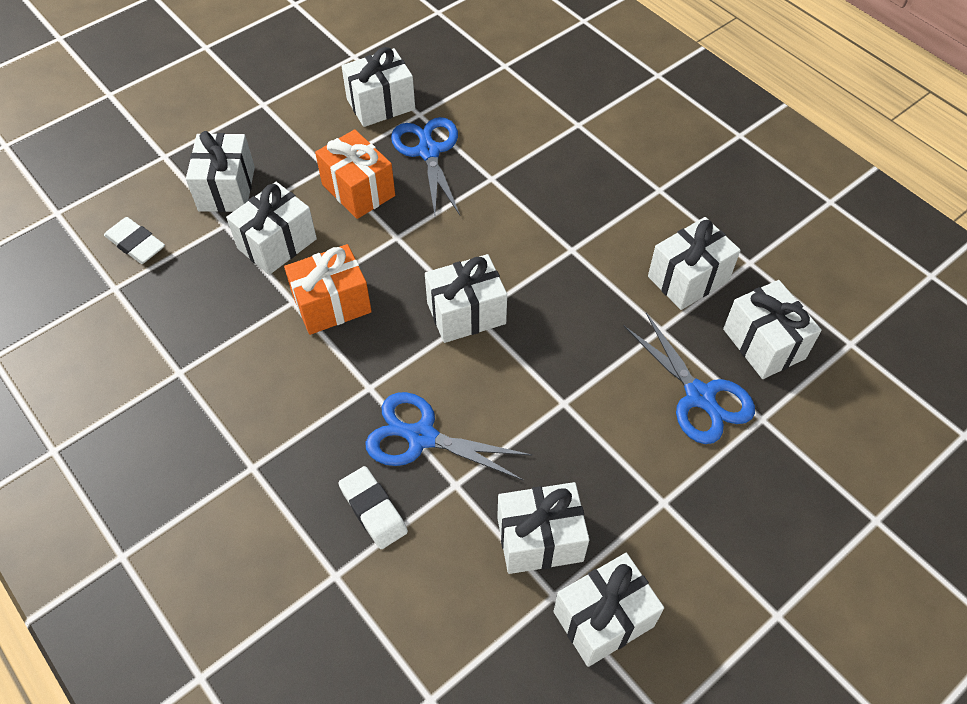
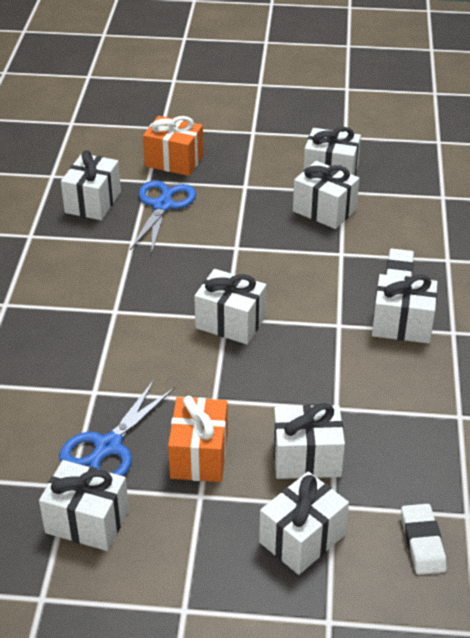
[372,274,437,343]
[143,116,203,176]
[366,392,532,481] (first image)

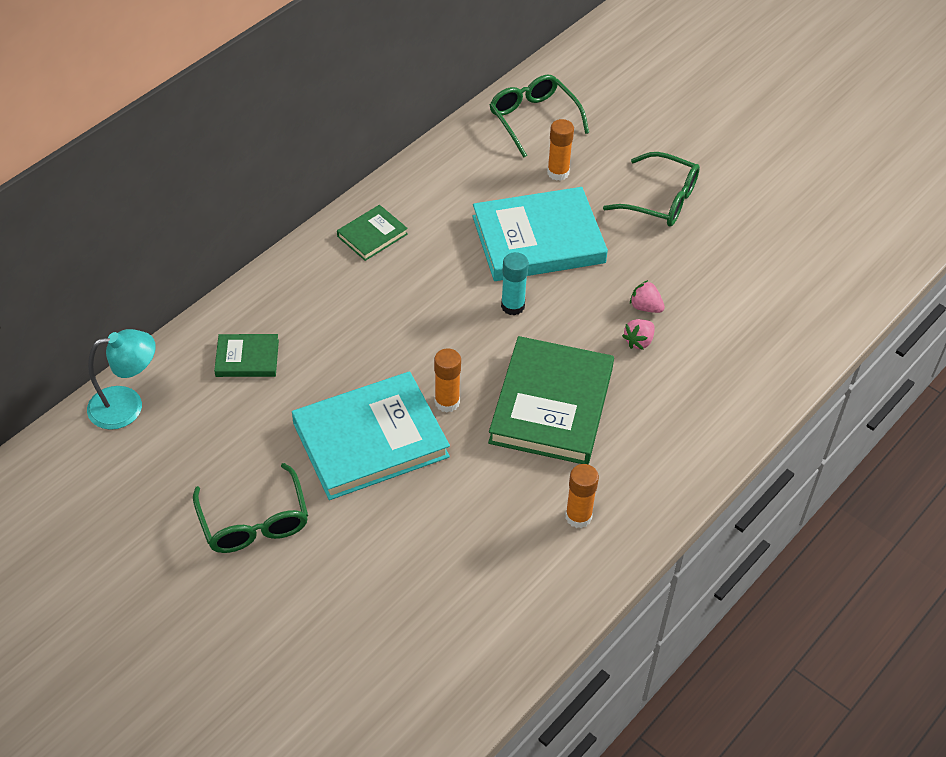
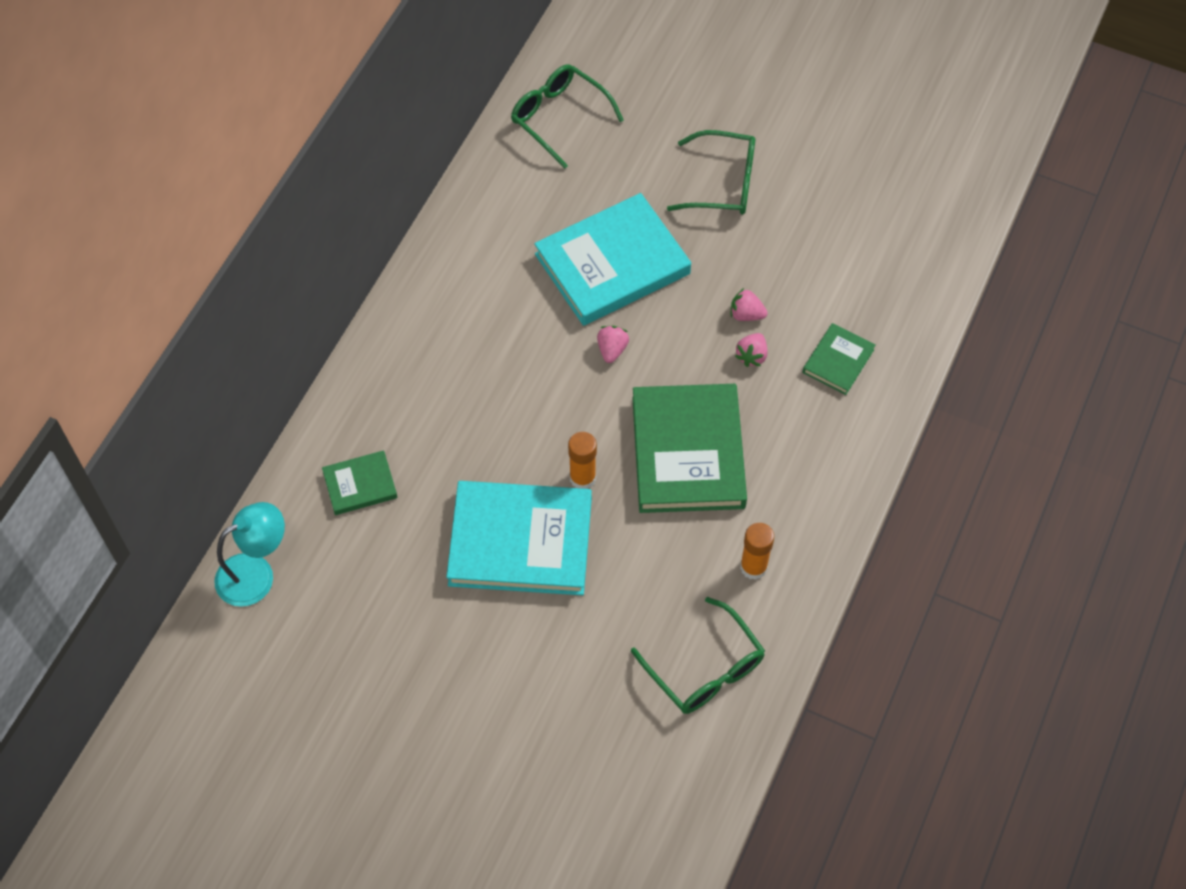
[547,119,574,181] (first image)
[803,323,876,395]
[597,326,629,363]
[446,481,592,595]
[631,597,765,714]

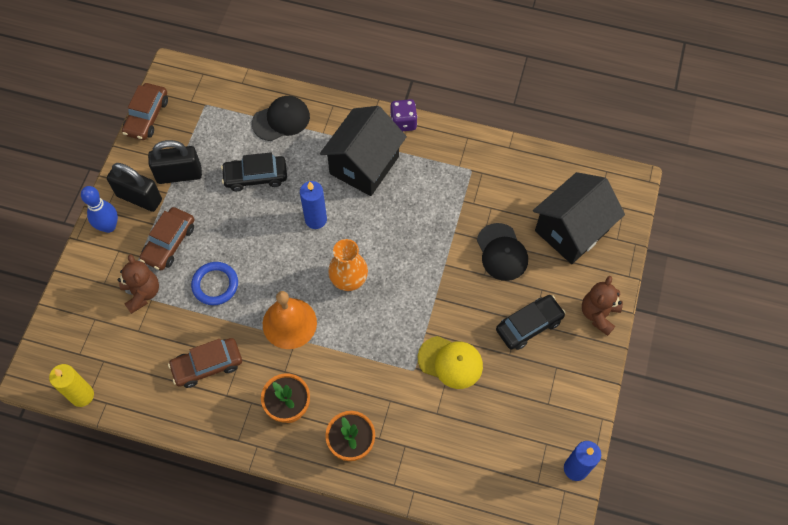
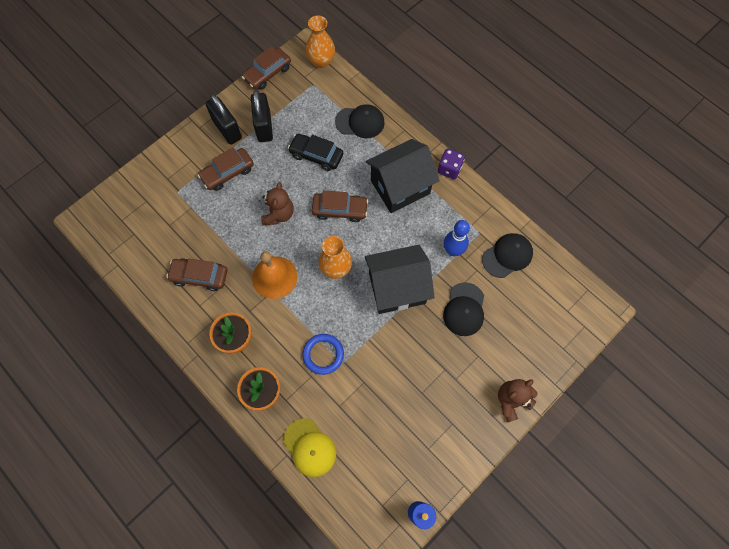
[251,90,273,142]
[365,245,435,314]
[312,190,368,222]
[444,220,470,256]
[261,182,294,225]
[302,334,344,375]
[496,295,566,350] (first image)
[283,418,336,477]
[49,364,94,407] (first image)
[306,16,335,68]
[482,233,533,278]

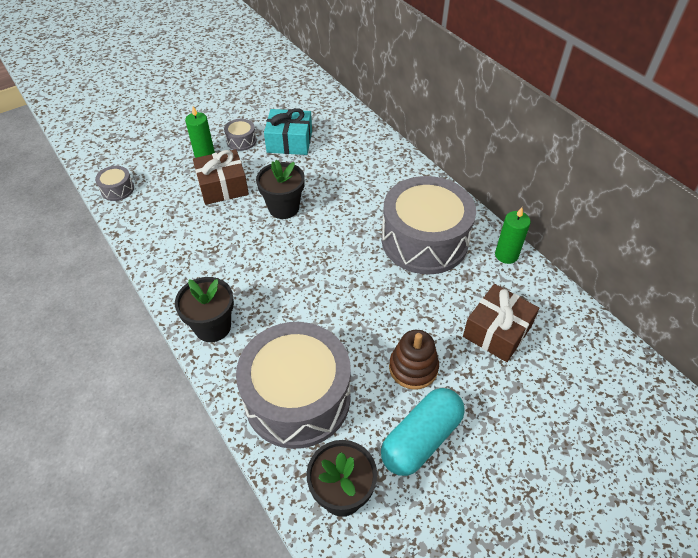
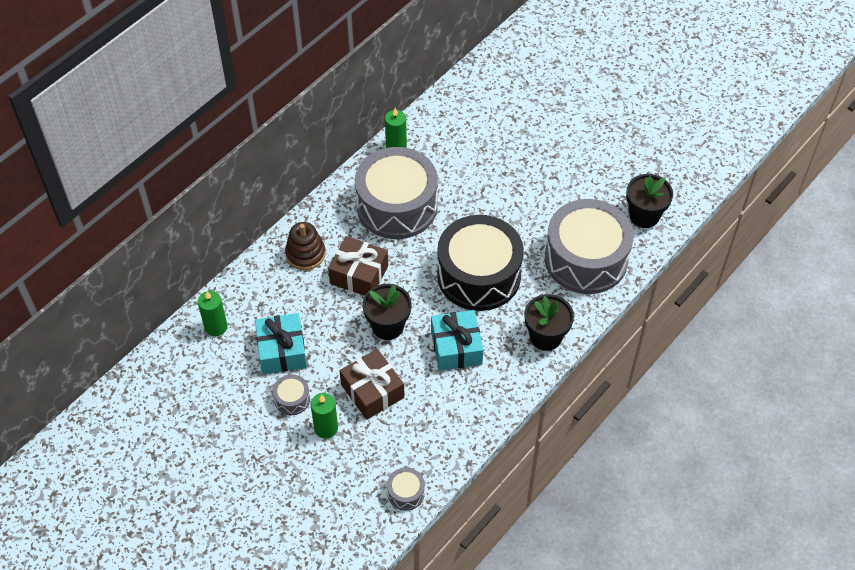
[328,236,388,296]
[285,222,325,270]
[381,388,465,476] (first image)
[437,215,524,311]
[198,291,227,336]
[431,310,483,371]

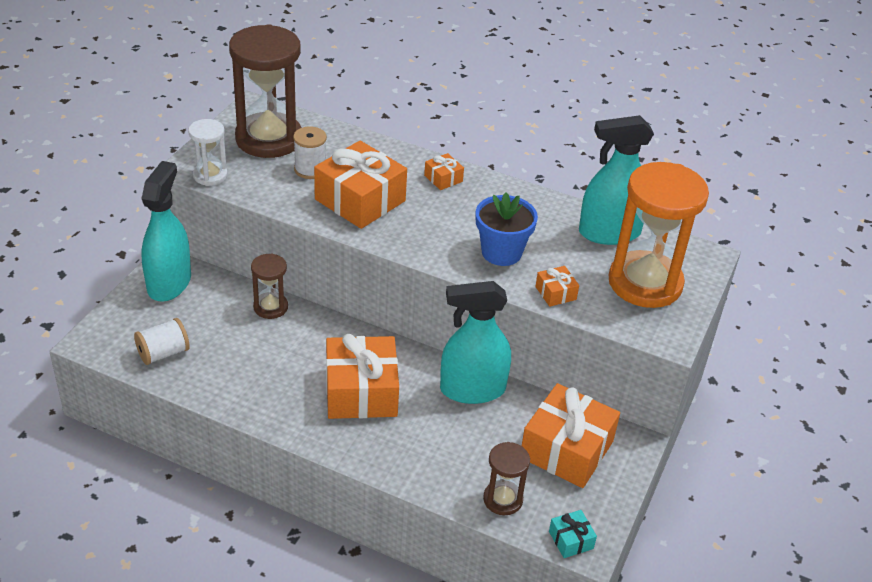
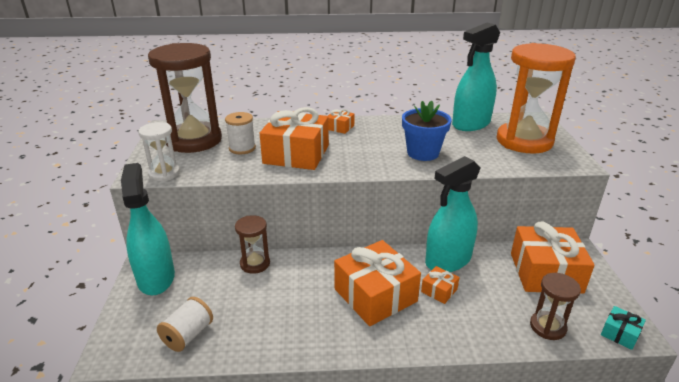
[421,266,460,304]

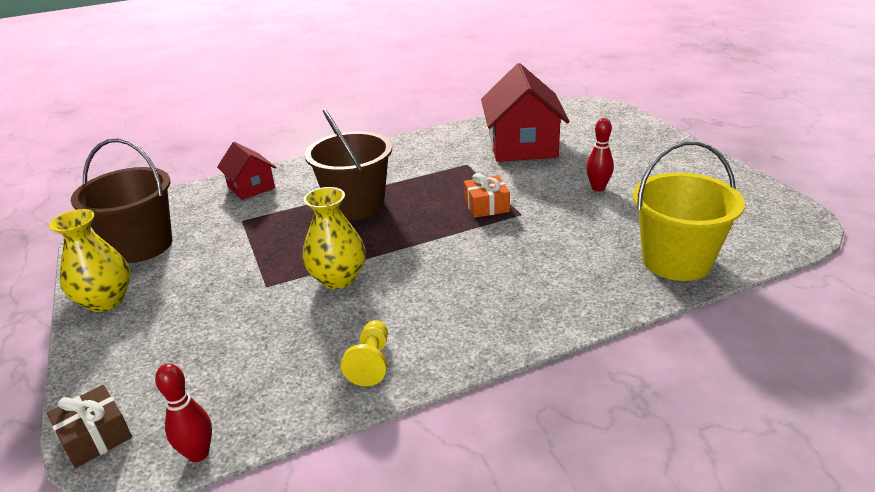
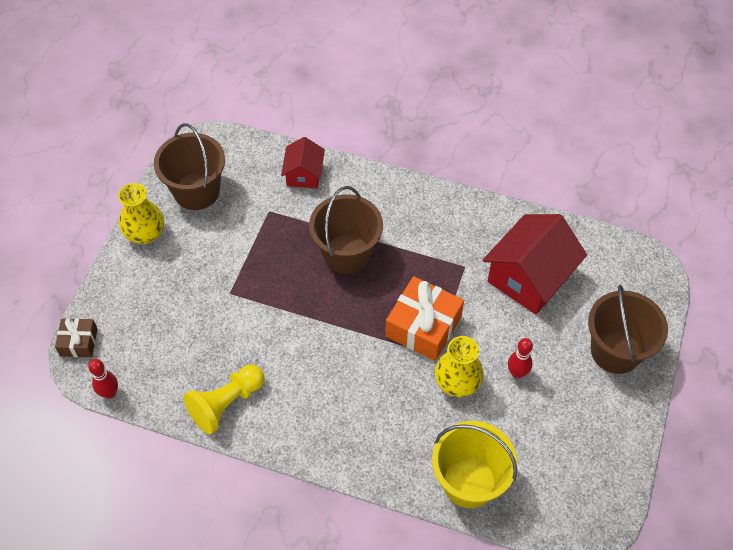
[385,276,464,361]
[435,336,484,397]
[183,365,265,434]
[588,285,668,374]

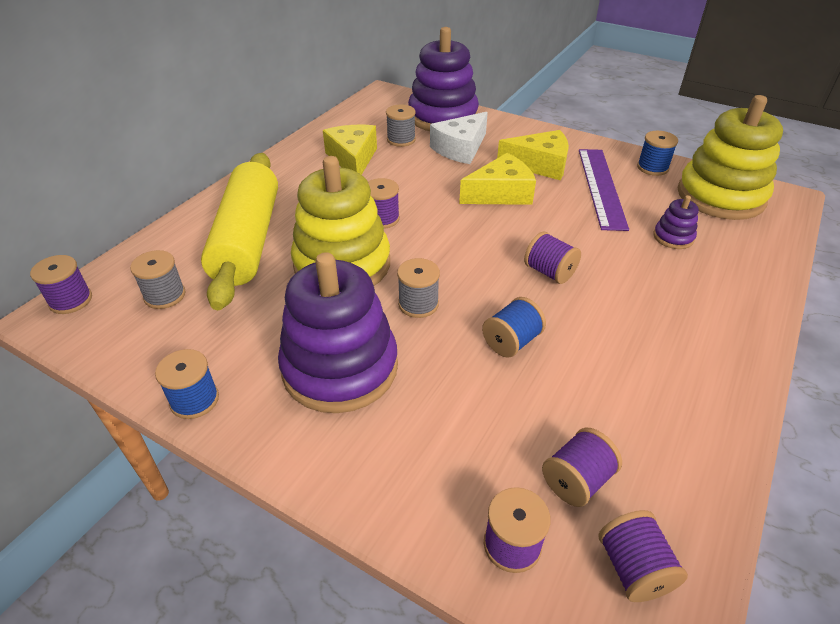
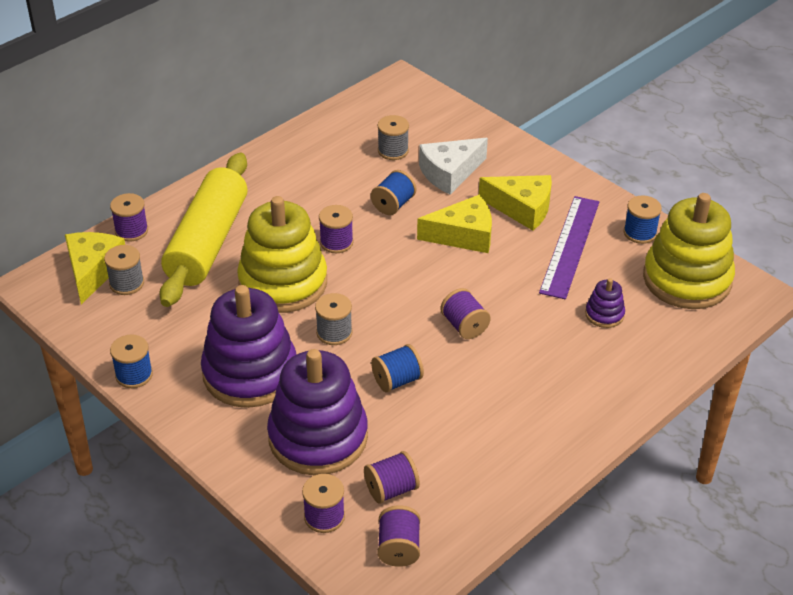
[267,349,368,475]
[65,232,125,304]
[110,193,148,242]
[371,170,416,215]

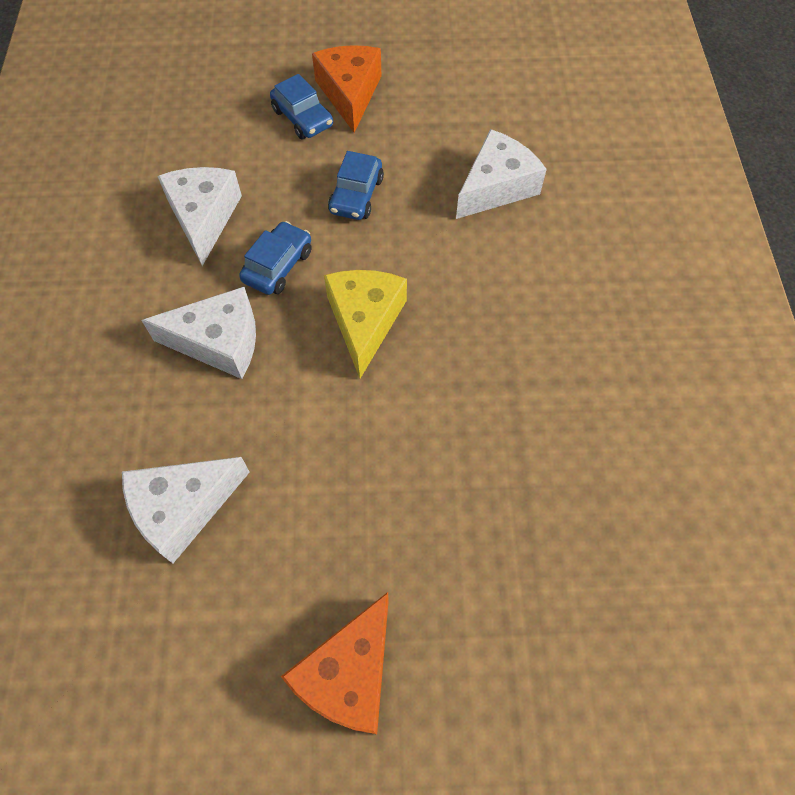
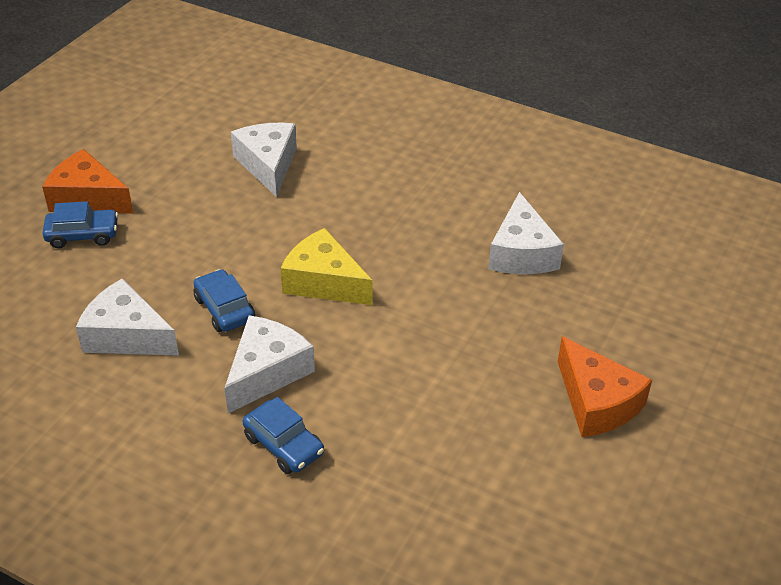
[243,397,324,474]
[489,192,564,274]

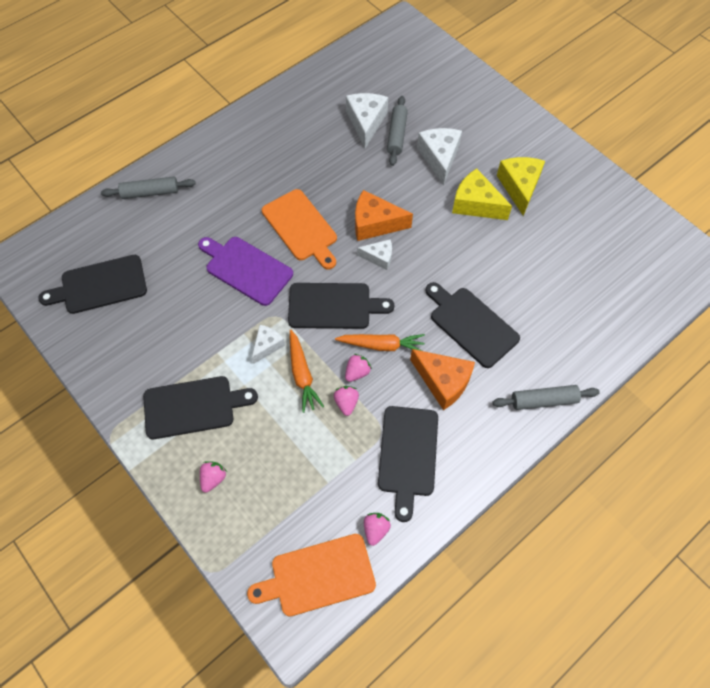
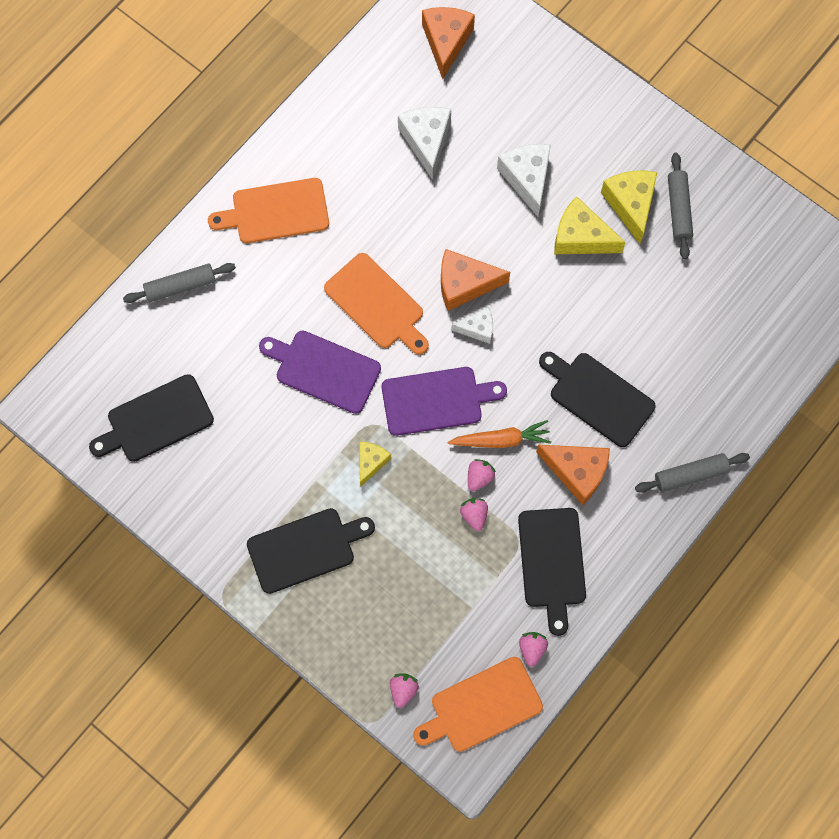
[668,153,693,259]
[382,367,507,436]
[359,442,391,487]
[290,330,324,413] (first image)
[390,673,419,708]
[422,7,475,79]
[208,178,329,243]

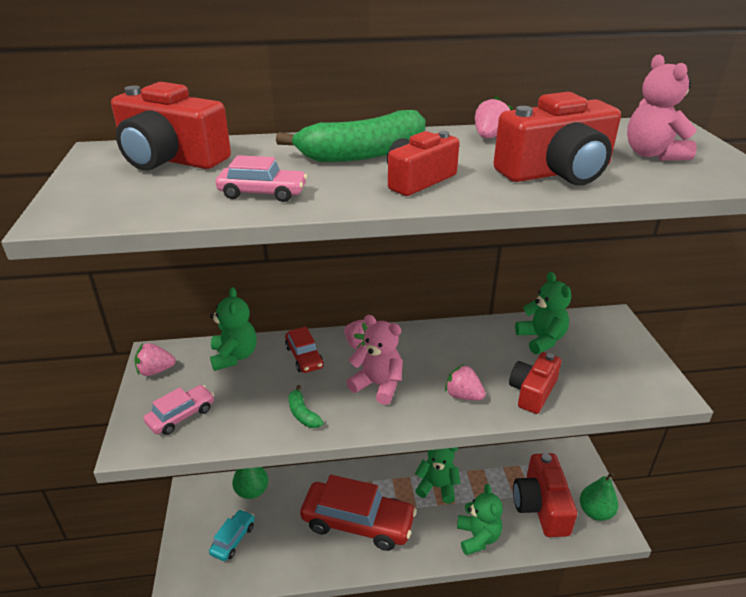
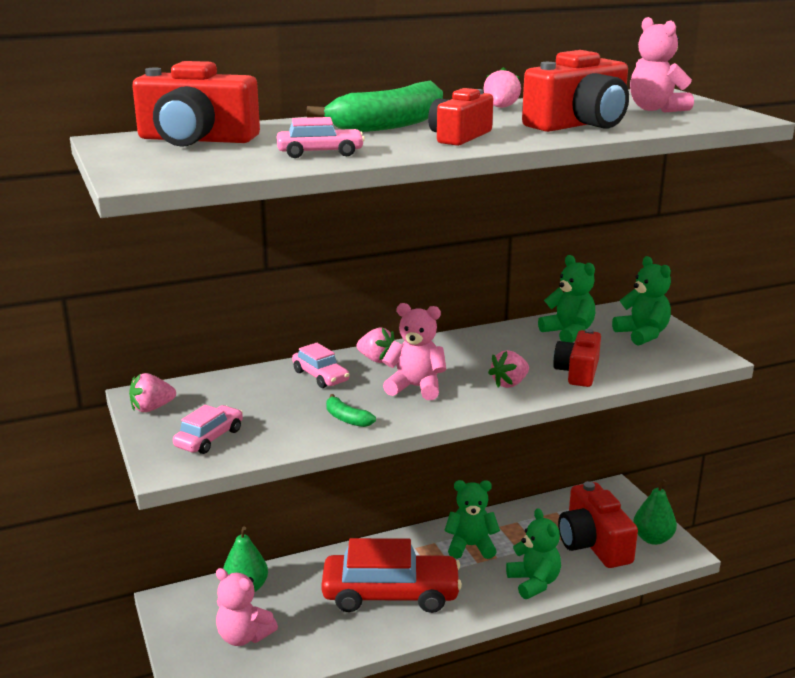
[612,256,671,346]
[292,343,349,388]
[488,350,529,388]
[216,568,278,646]

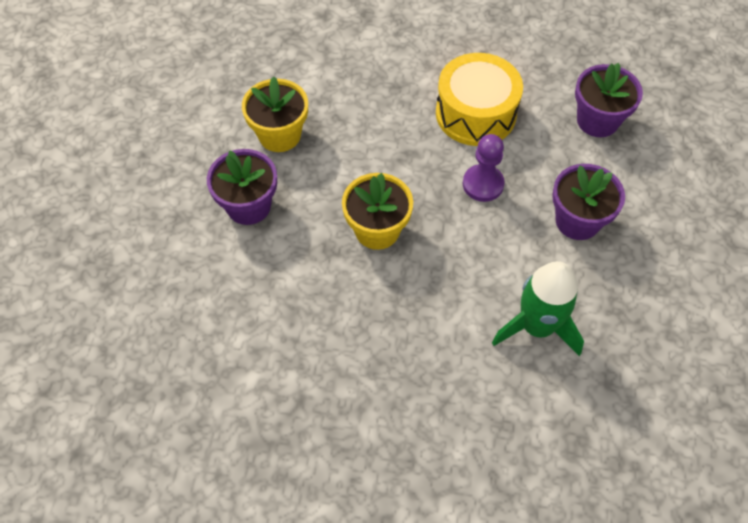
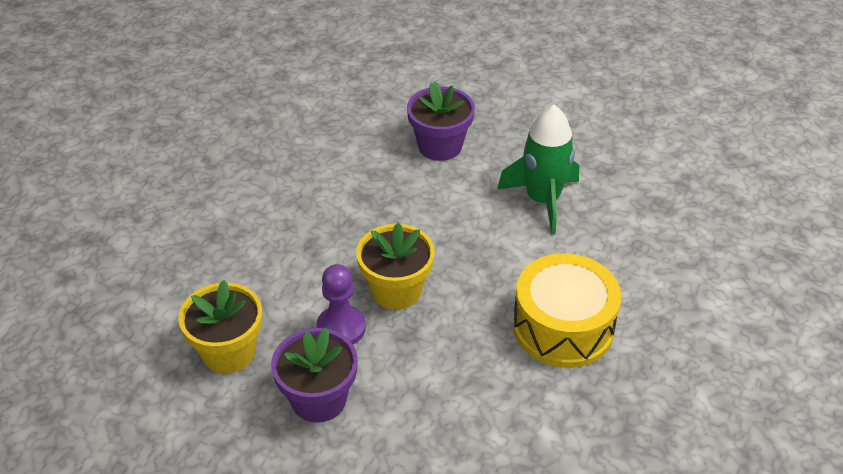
[513,253,621,368]
[575,63,643,137] (first image)
[316,264,366,344]

